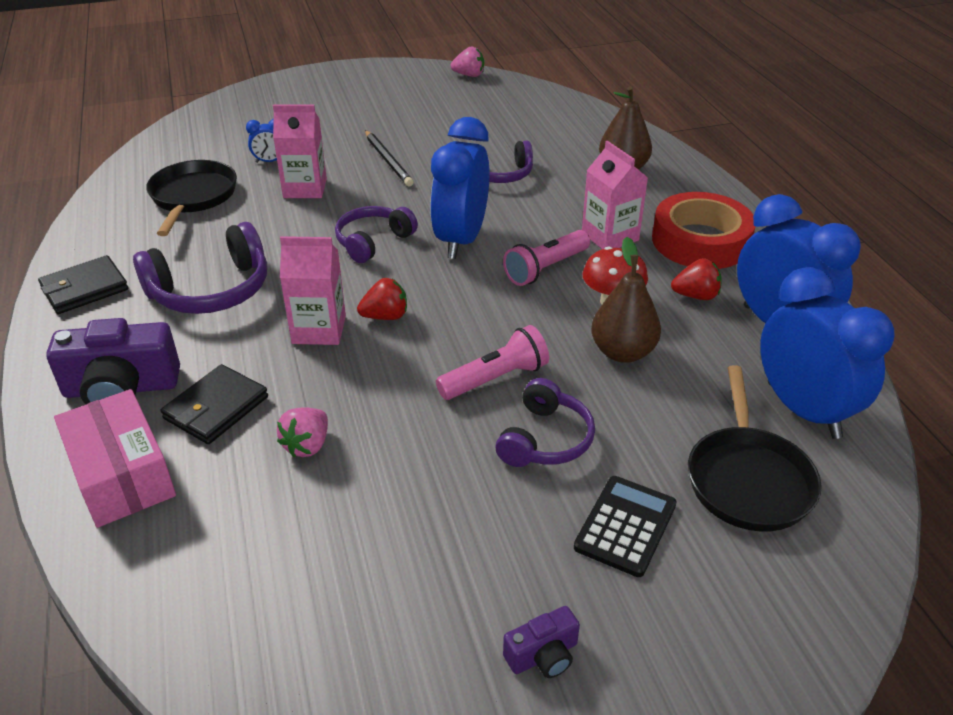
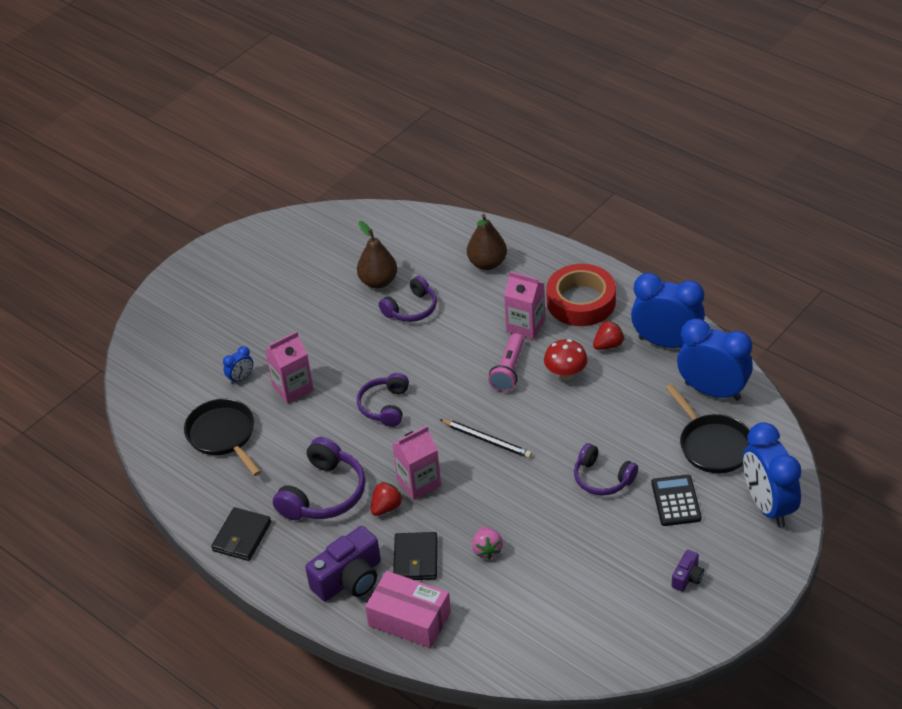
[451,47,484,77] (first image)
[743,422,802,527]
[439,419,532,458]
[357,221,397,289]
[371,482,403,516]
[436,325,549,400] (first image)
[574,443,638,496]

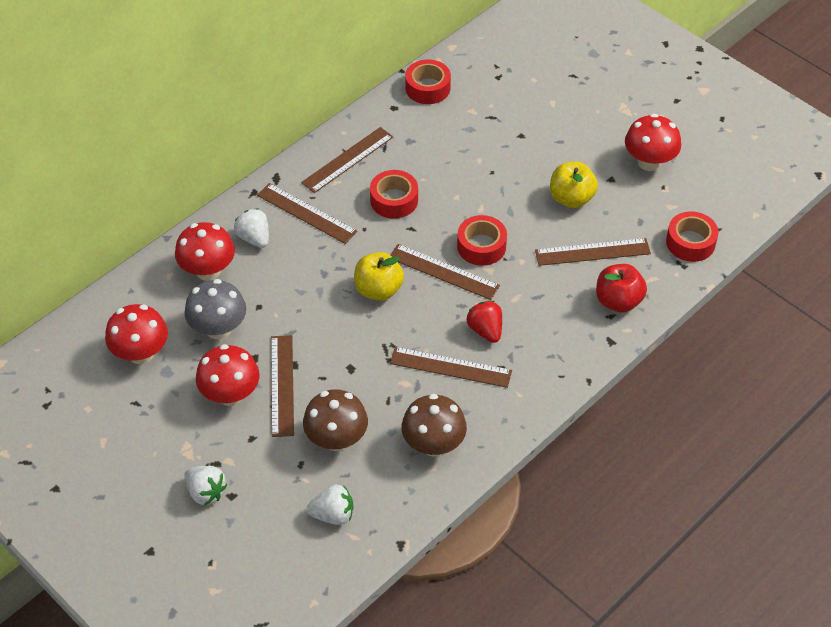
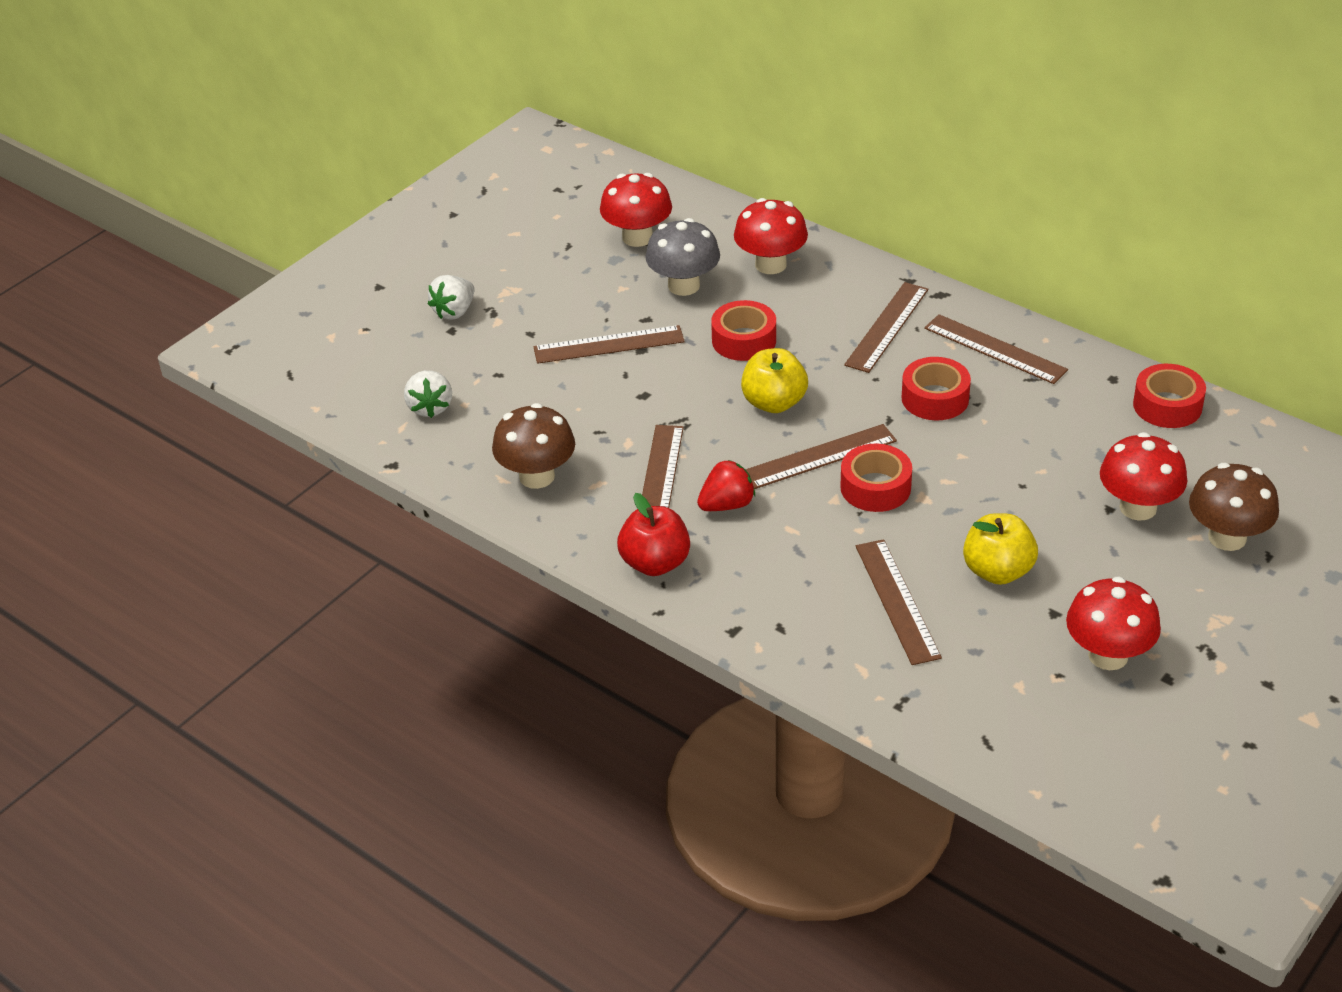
[234,208,269,248] (first image)
[711,300,776,361]
[745,424,897,489]
[617,493,690,576]
[1100,432,1187,521]
[1189,463,1279,551]

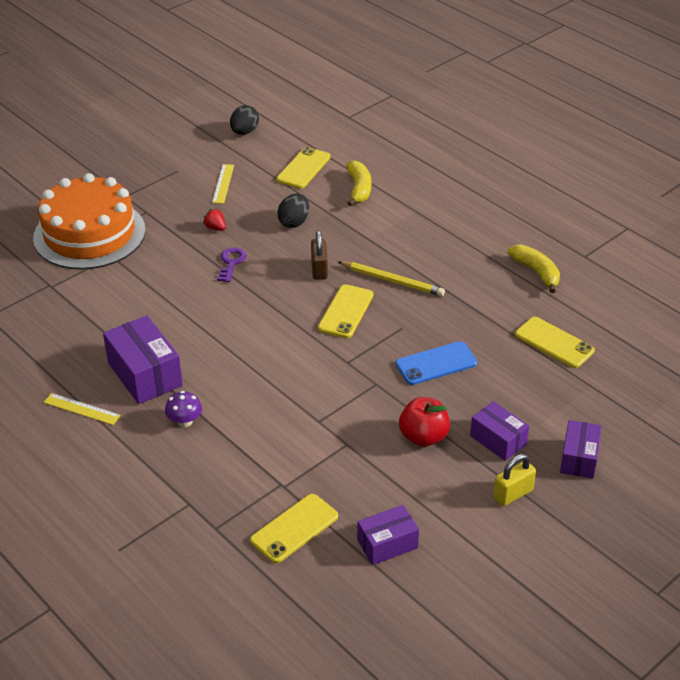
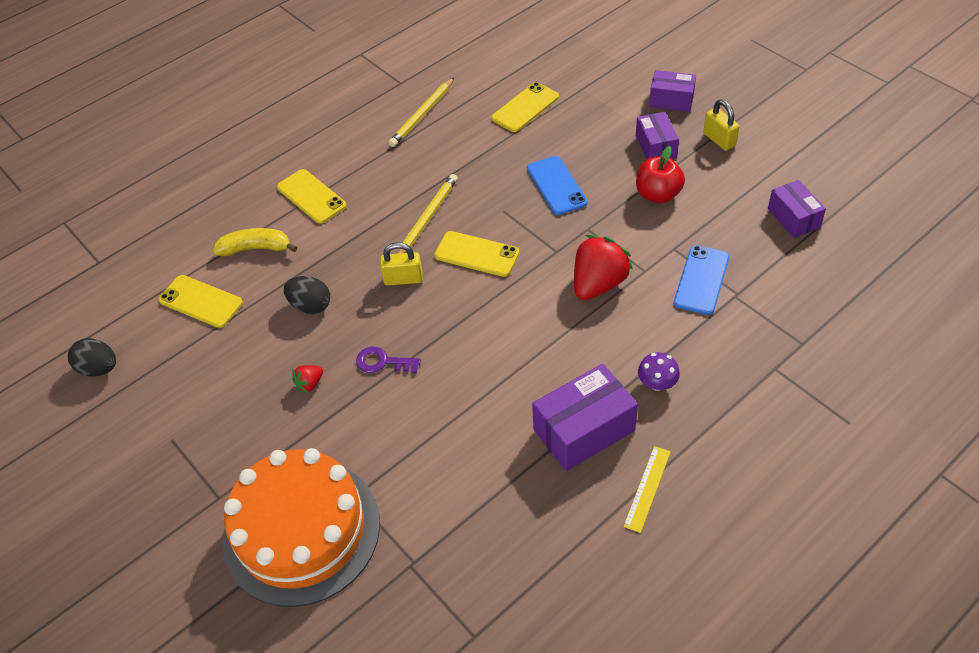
[212,164,234,204] (first image)
[380,242,423,286]
[388,78,454,147]
[636,112,679,159]
[277,169,346,224]
[574,235,633,300]
[674,245,729,315]

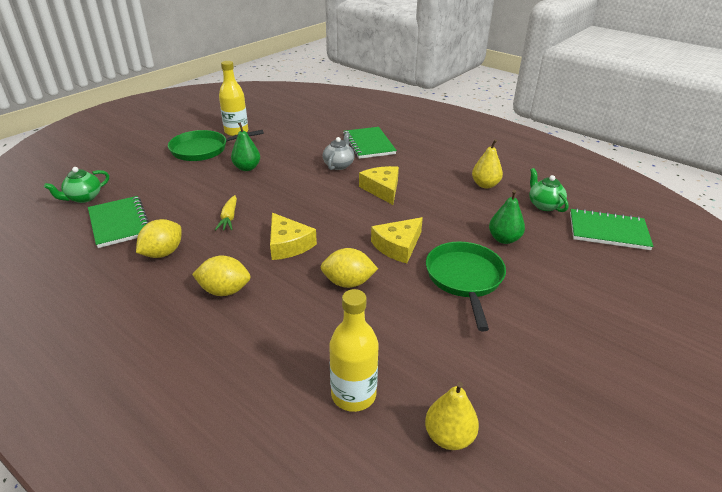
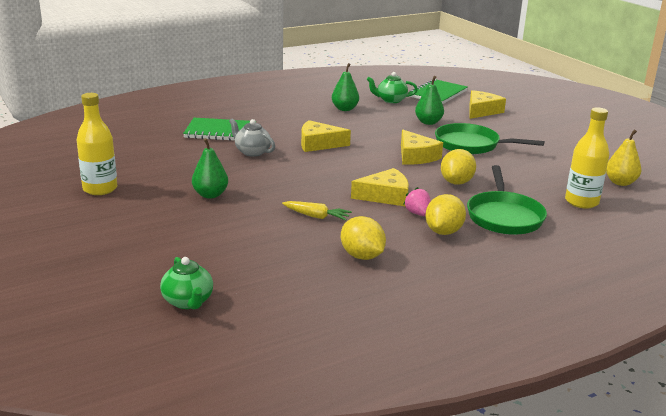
[467,165,547,235]
[332,63,359,111]
[88,196,149,248] (first image)
[470,90,506,119]
[403,187,431,216]

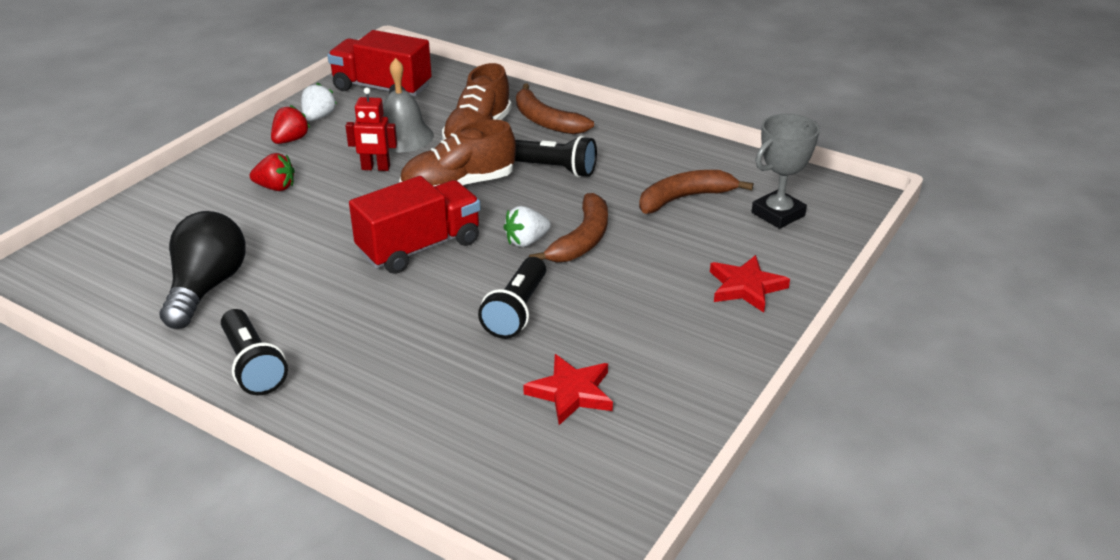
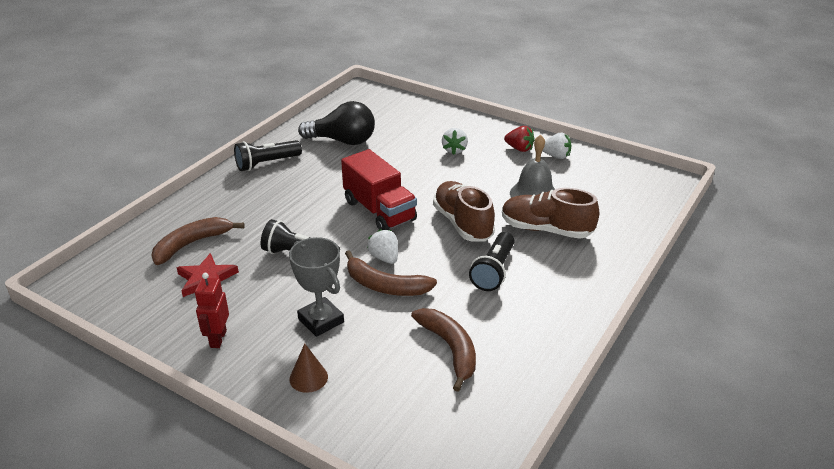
[327,30,432,97] (first image)
[151,217,245,265]
[195,273,229,348]
[289,237,344,337]
[442,128,468,155]
[290,343,328,393]

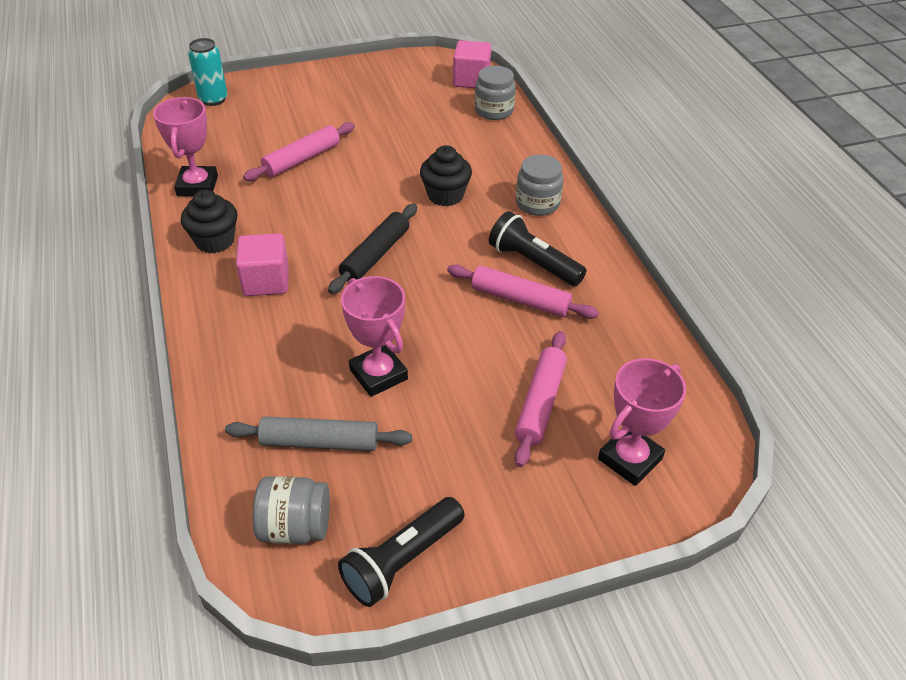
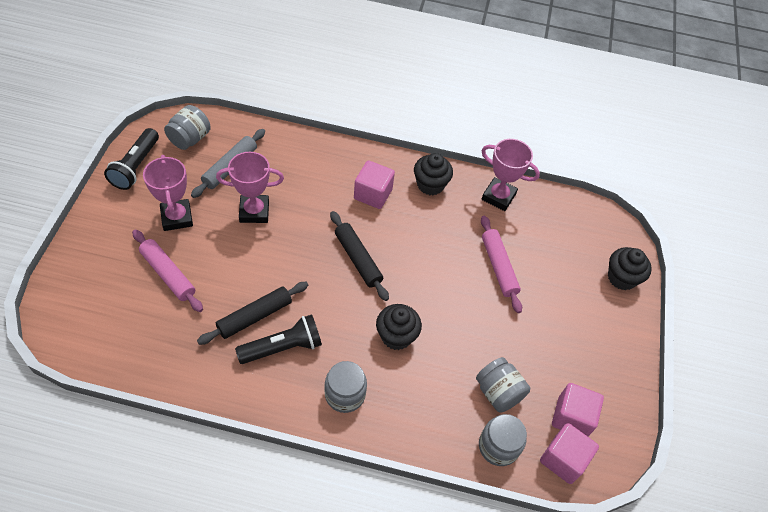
[188,38,227,106] (first image)
[197,282,308,345]
[143,155,193,231]
[104,128,159,190]
[608,247,652,290]
[476,357,530,413]
[552,383,604,436]

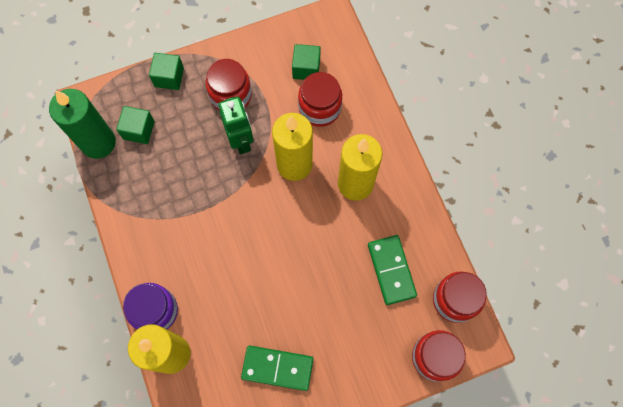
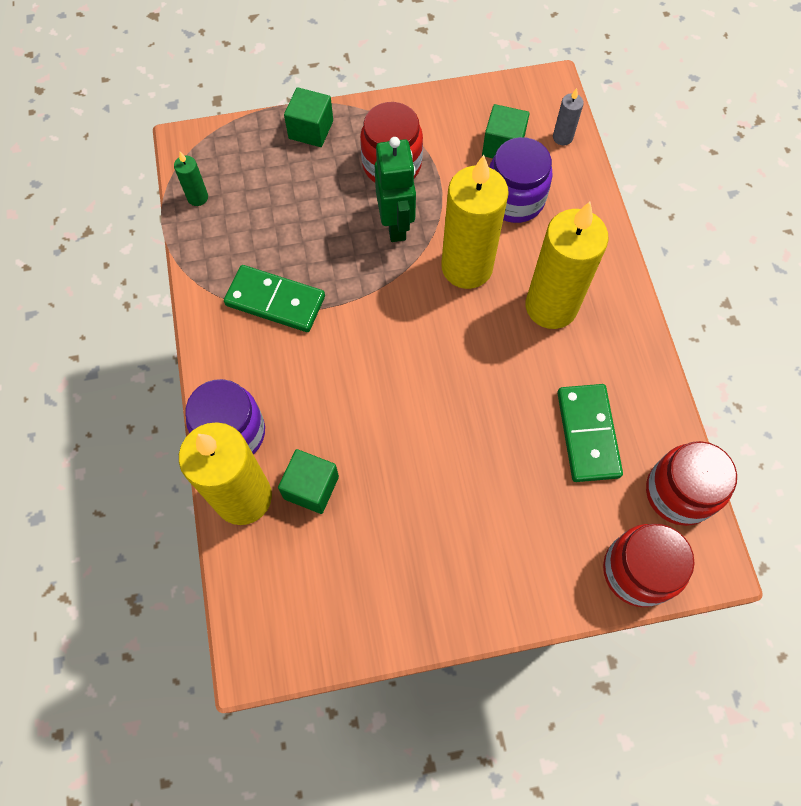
[489,137,553,223]
[174,152,208,206]
[278,449,339,514]
[224,265,325,332]
[553,88,584,145]

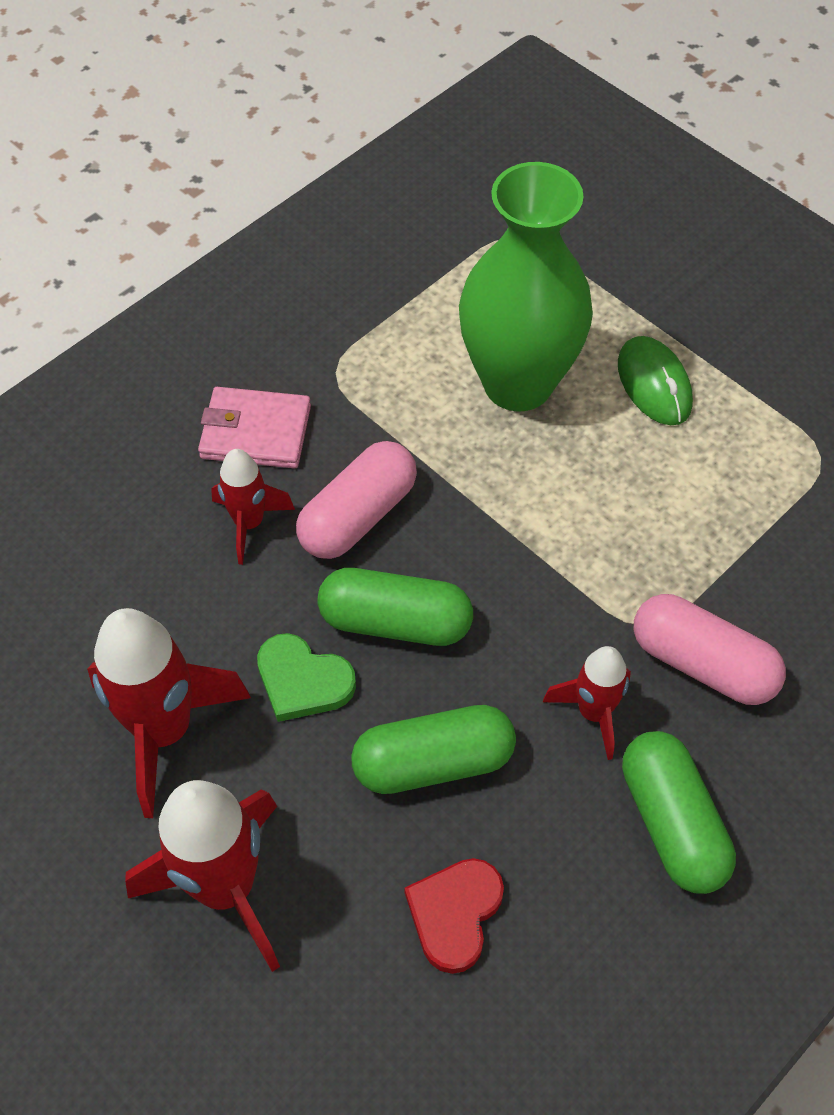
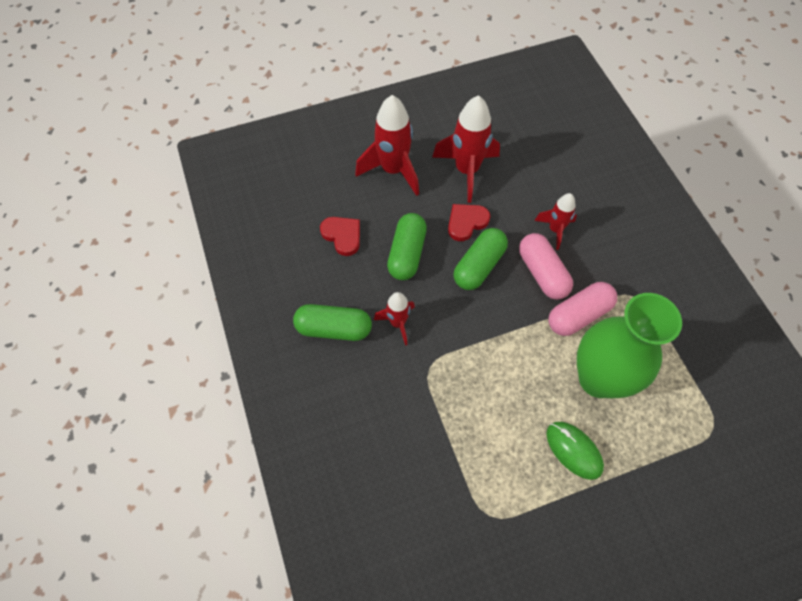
[546,422,604,480]
[198,387,311,469] (first image)
[548,282,617,336]
[448,204,490,241]

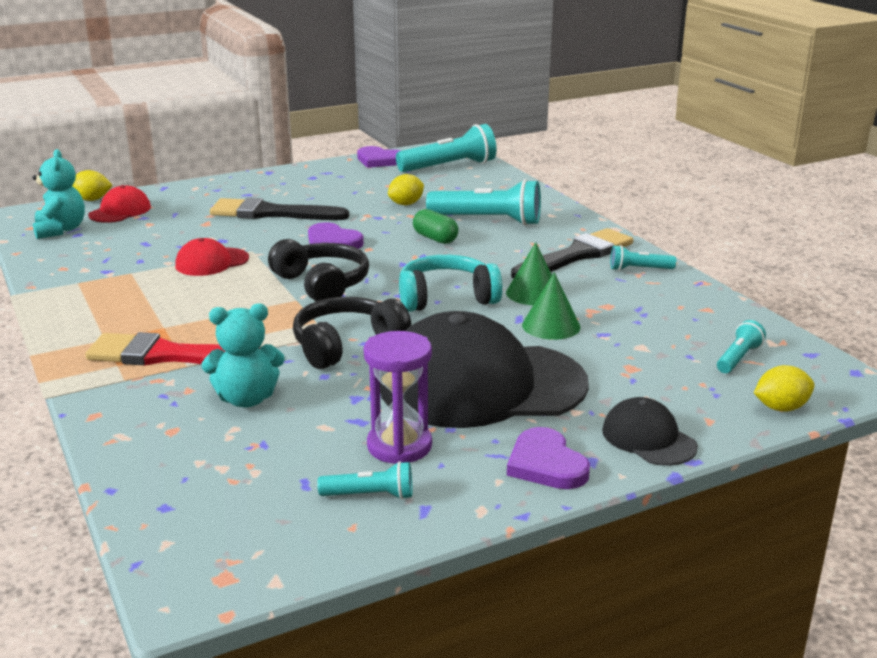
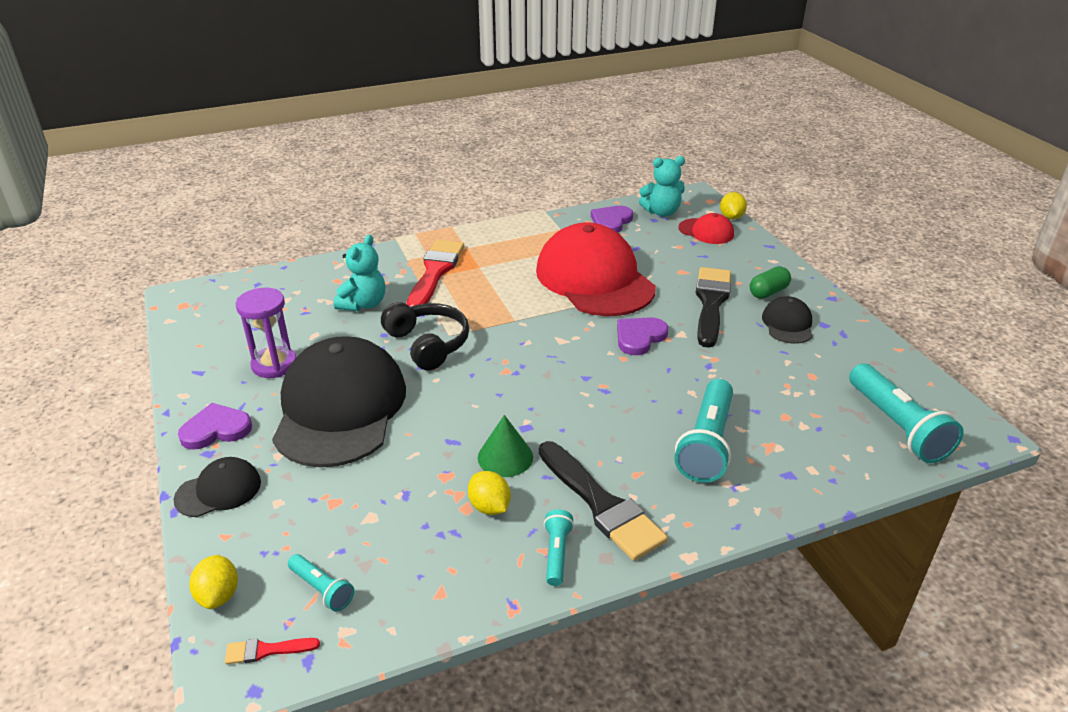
[591,206,633,233]
[468,471,511,515]
[750,266,791,299]
[536,222,656,316]
[268,239,369,302] (first image)
[399,255,503,312] (first image)
[522,272,581,340] (first image)
[334,235,385,311]
[317,461,413,500] (first image)
[762,296,813,344]
[225,638,320,664]

